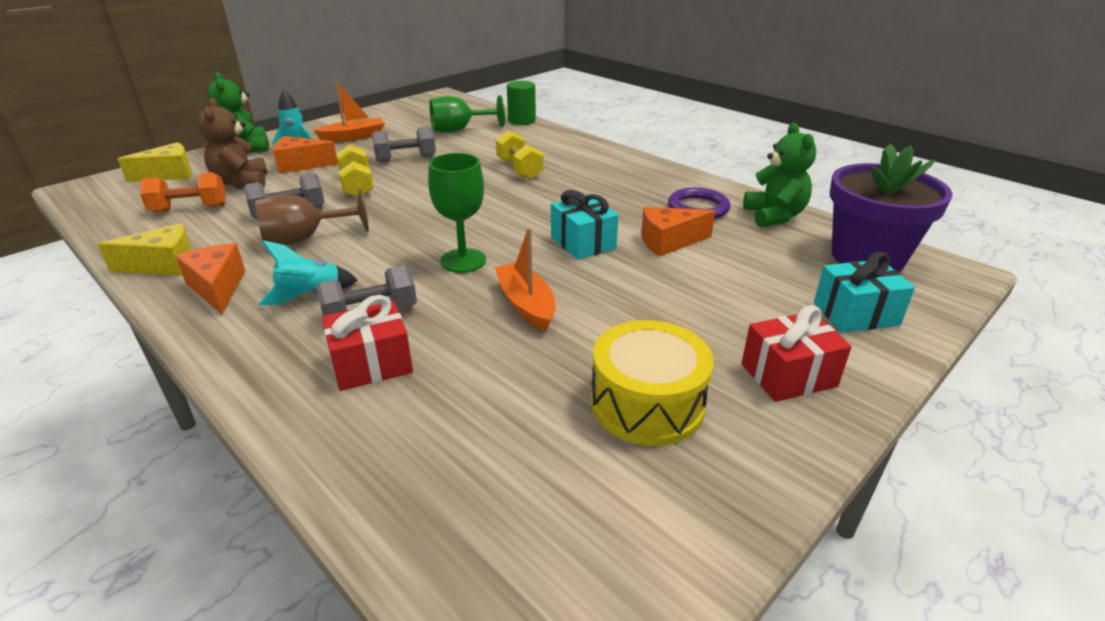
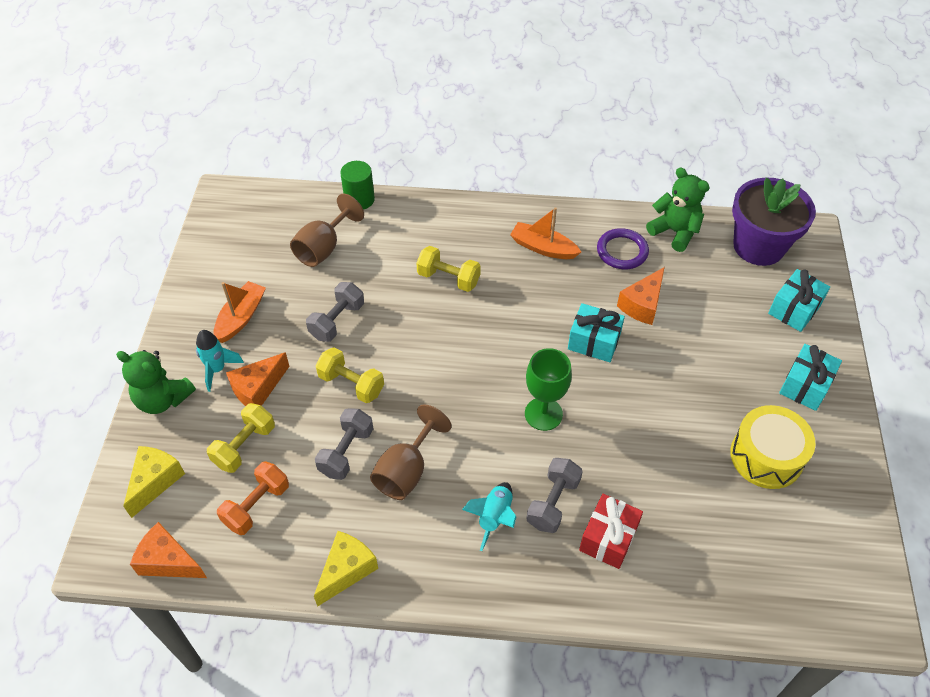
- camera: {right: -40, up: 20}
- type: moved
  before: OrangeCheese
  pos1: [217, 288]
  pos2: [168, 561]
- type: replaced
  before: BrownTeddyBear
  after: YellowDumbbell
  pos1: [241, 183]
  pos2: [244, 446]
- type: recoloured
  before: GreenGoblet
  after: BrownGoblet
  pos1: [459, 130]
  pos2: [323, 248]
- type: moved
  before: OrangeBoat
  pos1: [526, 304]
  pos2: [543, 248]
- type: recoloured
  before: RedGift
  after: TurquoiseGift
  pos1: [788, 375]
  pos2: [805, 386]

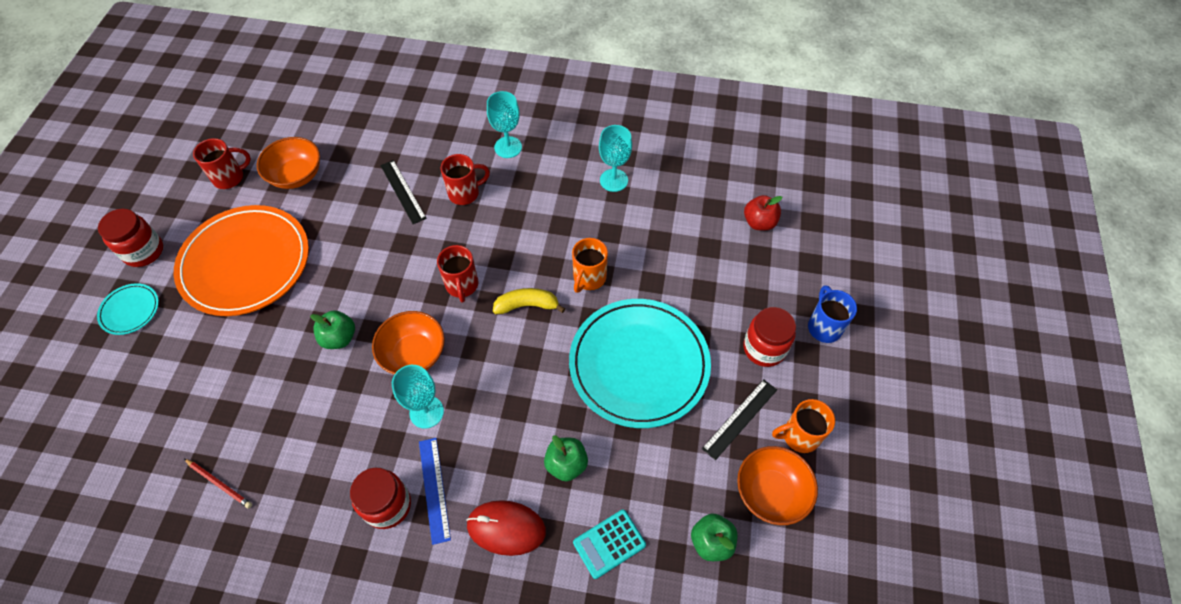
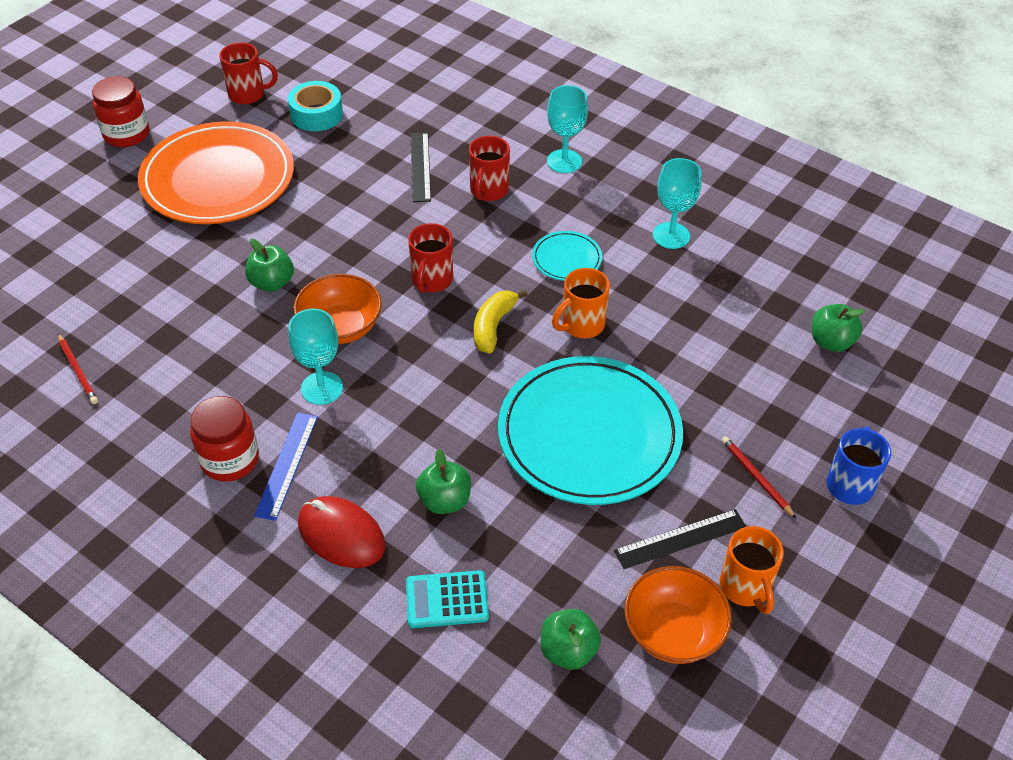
- camera: {right: 25, up: -10}
- type: replaced
  before: OrangeBowl
  after: TurquoiseTape
  pos1: [296, 175]
  pos2: [316, 114]
- type: turned
  before: RedMug
  pos1: [465, 193]
  pos2: [488, 191]
  turn: 105
- type: turned
  before: YellowBanana
  pos1: [527, 305]
  pos2: [493, 326]
  turn: -90
- type: moved
  before: TurquoisePlate
  pos1: [130, 310]
  pos2: [566, 259]
- type: turned
  before: OrangeMug
  pos1: [799, 436]
  pos2: [745, 588]
  turn: -120
- type: replaced
  before: RedJar
  after: RedPencil
  pos1: [764, 348]
  pos2: [756, 477]
- type: recoloured
  before: RedApple
  after: GreenApple
  pos1: [759, 222]
  pos2: [831, 342]

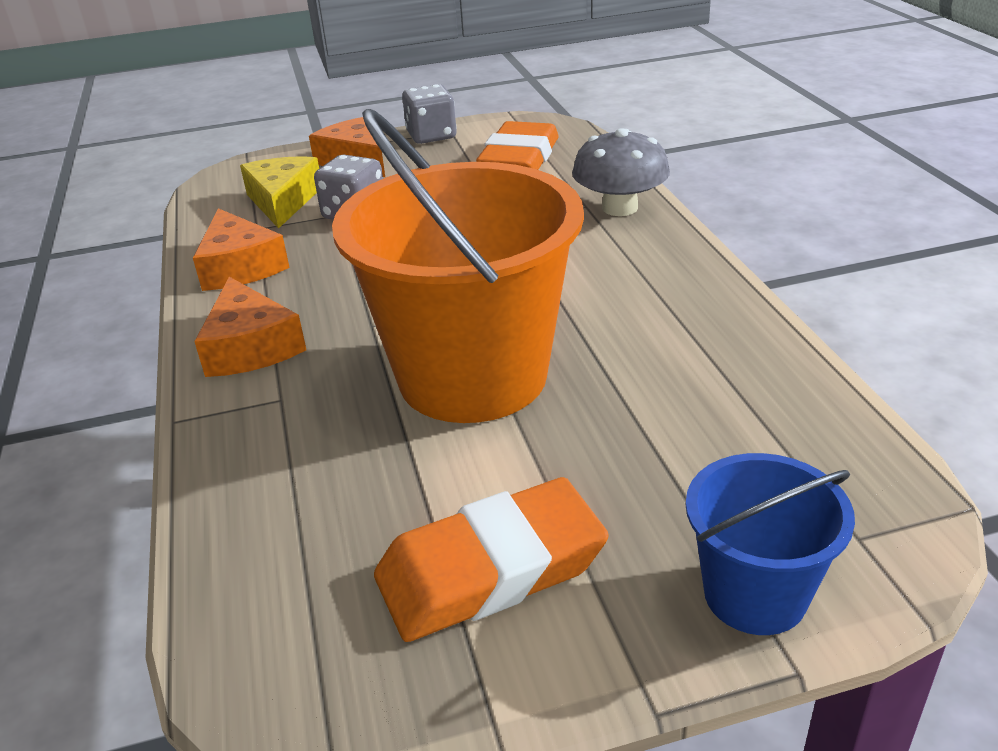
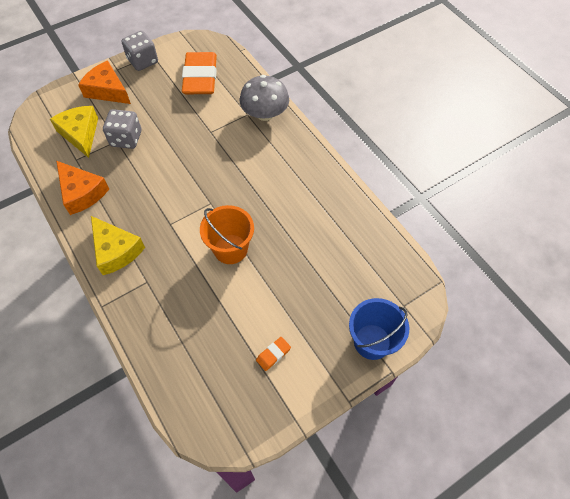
- camera: {right: -20, up: 25}
- type: recoloured
  before: OrangeCheese
  after: YellowCheese
  pos1: [250, 347]
  pos2: [116, 250]
- type: resized
  before: OrangeBucket
  pos1: [472, 376]
  pos2: [230, 249]
  scale: 0.5
- type: resized
  before: OrangeEraser
  pos1: [491, 569]
  pos2: [273, 354]
  scale: 0.4

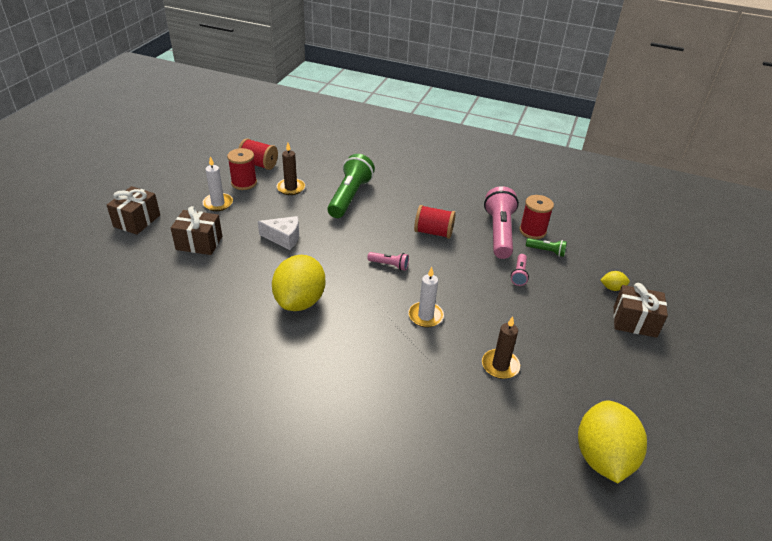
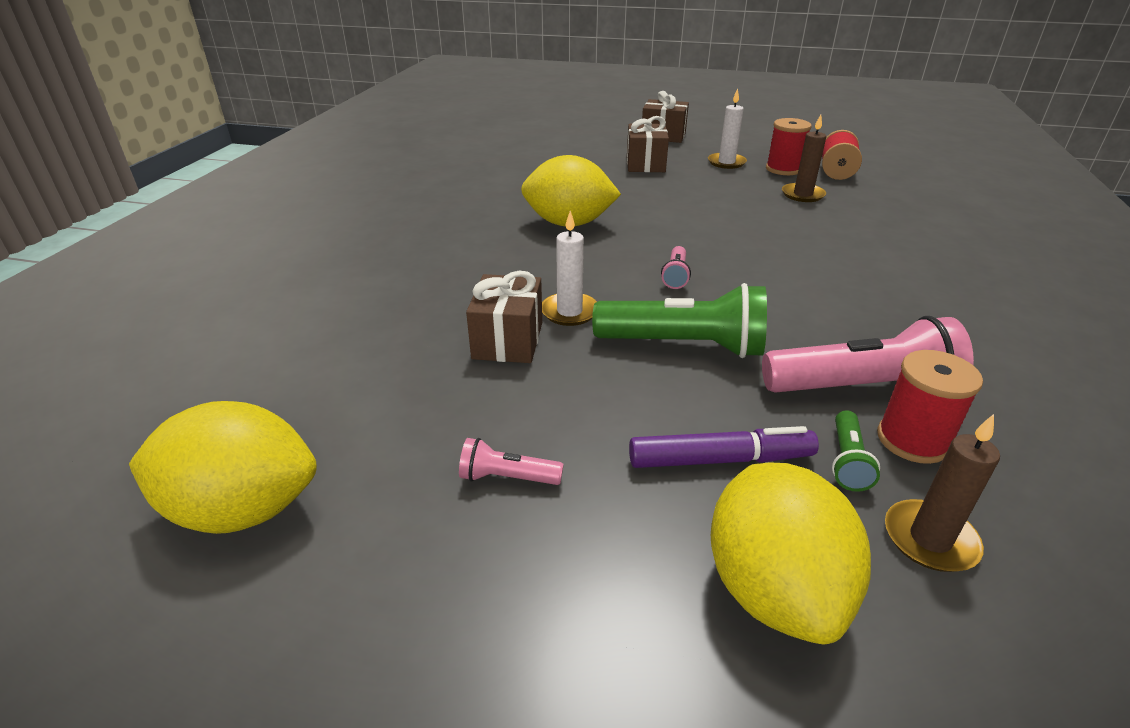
- camera: {right: 85, up: -5}
- type: moved
  before: PinkFlashlight
  pos1: [519, 274]
  pos2: [507, 477]
- type: moved
  before: BrownGift
  pos1: [634, 321]
  pos2: [508, 340]
- type: moved
  before: GreenFlashlight
  pos1: [350, 196]
  pos2: [684, 345]
- type: added
  after: PurpleMarker
  pos2: [720, 460]
- type: resized
  before: YellowLemon
  pos1: [612, 288]
  pos2: [773, 588]
  scale: 2.42
- type: moved
  before: BrownCandle
  pos1: [500, 365]
  pos2: [930, 539]
- type: removed
  before: WhiteCheese
  pos1: [284, 238]
- type: removed
  before: RedSpool
  pos1: [433, 232]

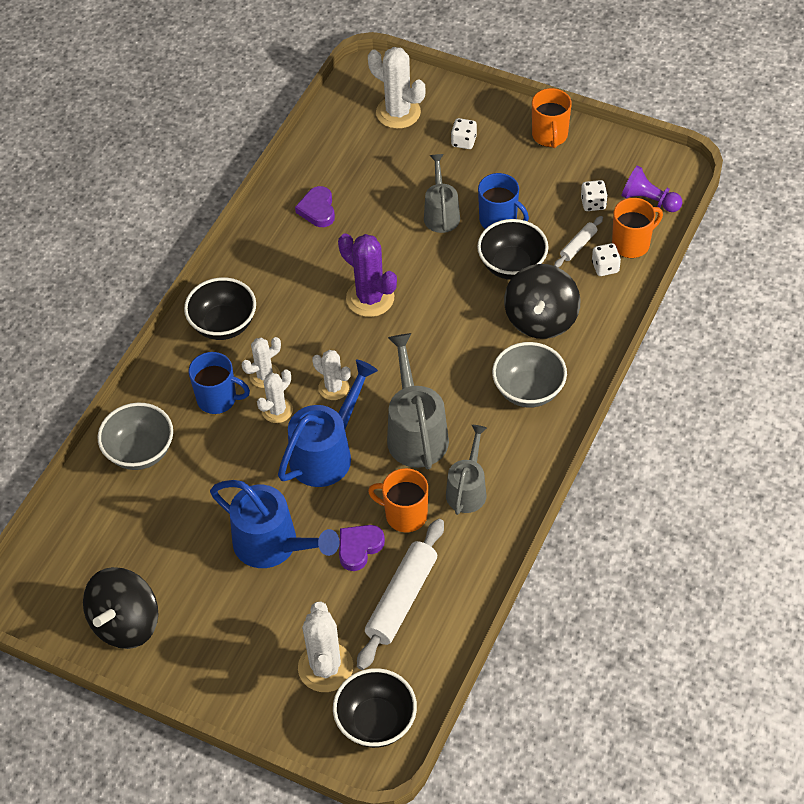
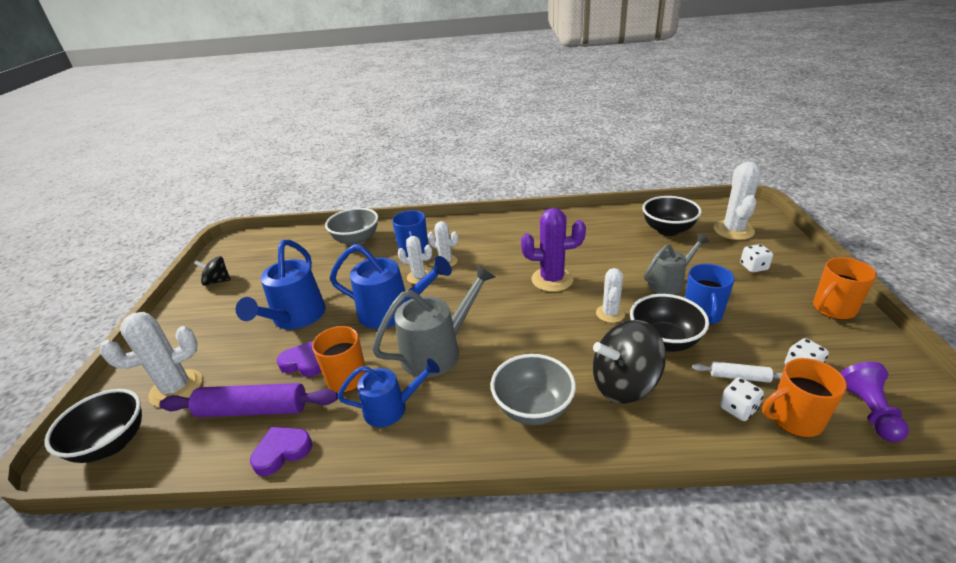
- camera: {right: 65, up: -20}
- type: recoloured
  before: WhiteRollingPin
  after: PurpleRollingPin
  pos1: [402, 599]
  pos2: [253, 410]
- type: resized
  before: BlackSpinningTop
  pos1: [126, 623]
  pos2: [217, 281]
  scale: 0.56
- type: moved
  before: PurpleHeart
  pos1: [317, 210]
  pos2: [282, 452]
- type: recoloured
  before: GreyWateringCan
  after: BlueWateringCan
  pos1: [467, 489]
  pos2: [392, 408]
- type: turned
  before: PurpleCactus
  pos1: [370, 298]
  pos2: [552, 279]
  turn: 75
- type: moved
  before: WhiteCactus
  pos1: [333, 388]
  pos2: [610, 314]
- type: moved
  before: BlackBowl
  pos1: [223, 325]
  pos2: [668, 230]
- type: turned
  before: OrangeMug
  pos1: [632, 244]
  pos2: [794, 419]
  turn: 135

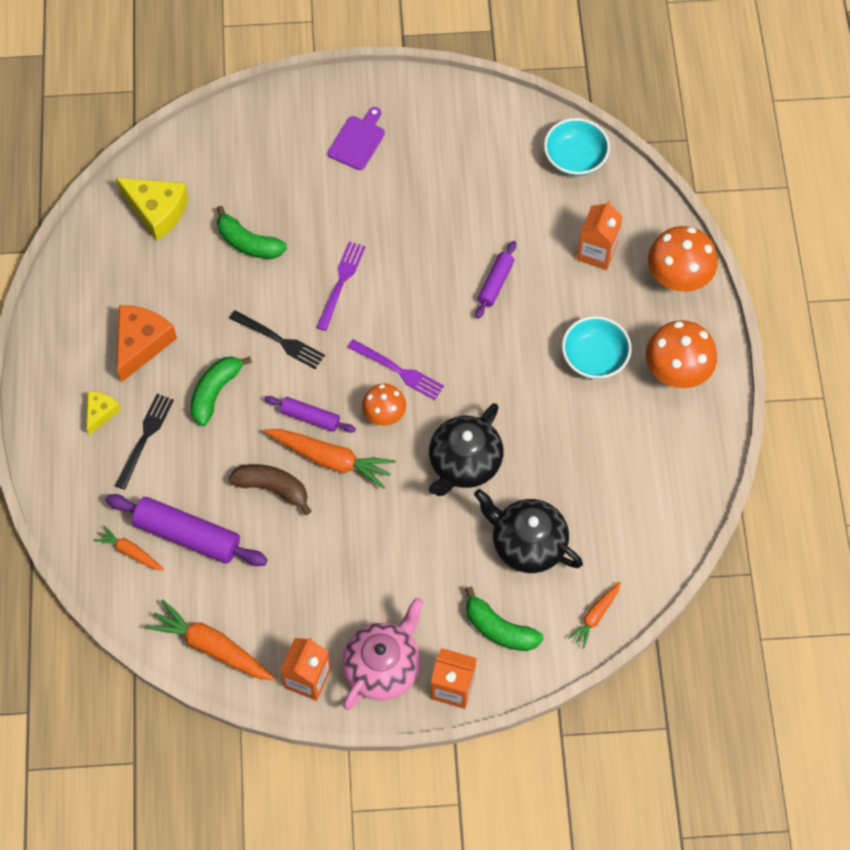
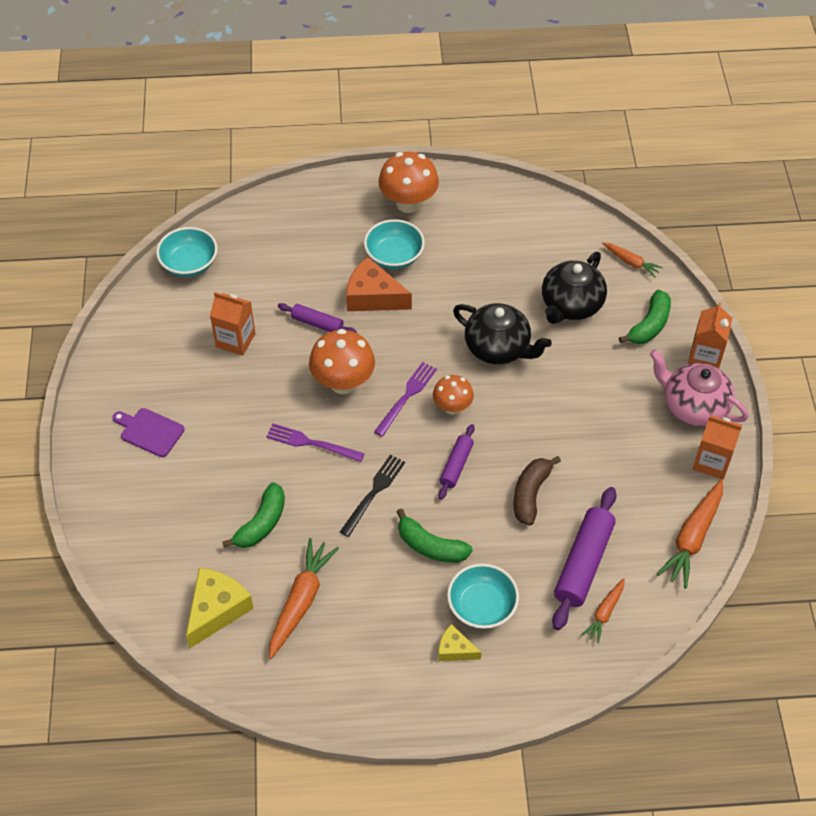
- camera: {right: -90, up: -10}
- type: moved
  before: OrangeCarton
  pos1: [596, 252]
  pos2: [235, 340]
- type: moved
  before: OrangeCarrot
  pos1: [330, 459]
  pos2: [301, 601]
- type: moved
  before: OrangeMushroom
  pos1: [677, 279]
  pos2: [343, 383]
- type: moved
  before: OrangeCheese
  pos1: [141, 344]
  pos2: [373, 297]
- type: replaced
  before: BlackFork
  after: TurquoiseBowl
  pos1: [145, 438]
  pos2: [482, 606]

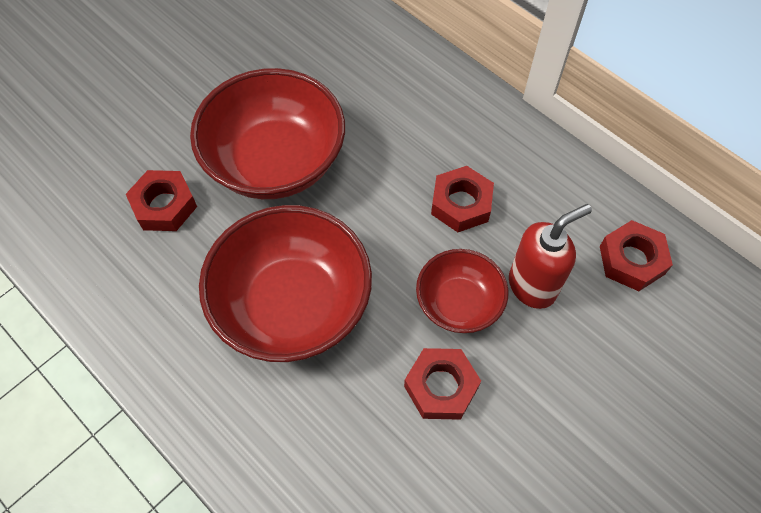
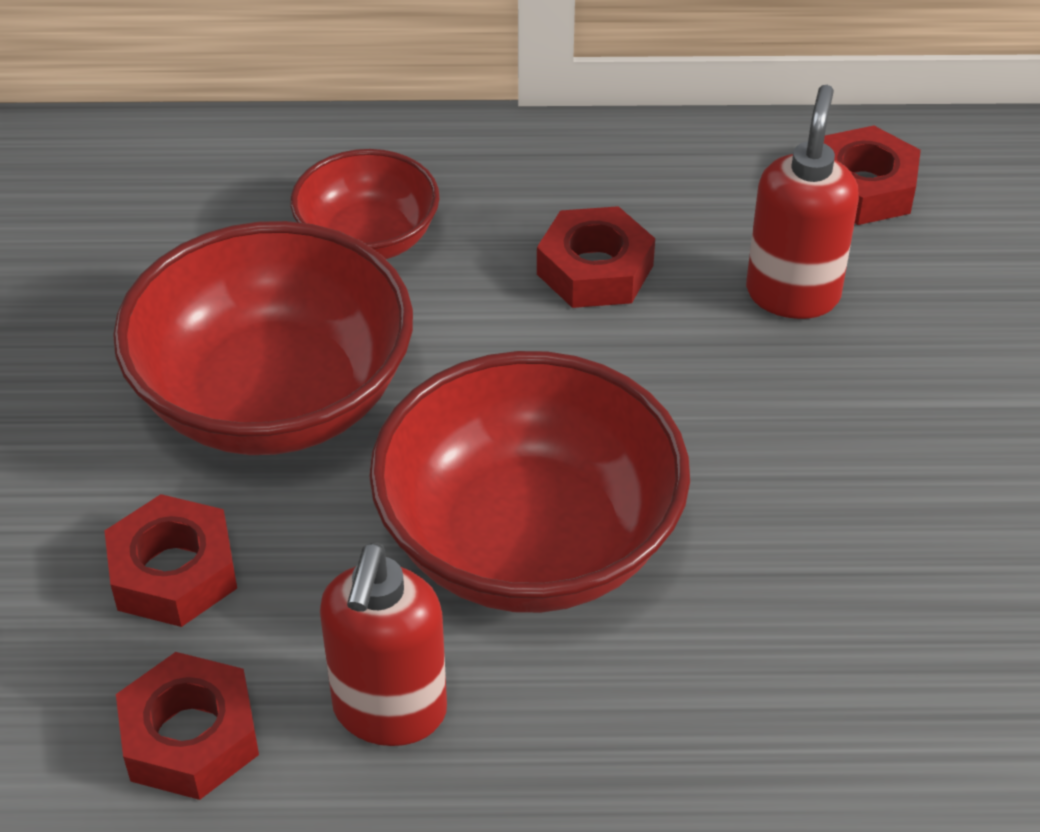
- camera: {right: -45, up: -15}
- type: moved
  before: RedNut
  pos1: [441, 387]
  pos2: [190, 736]
- type: moved
  before: RedBowl
  pos1: [458, 303]
  pos2: [368, 239]
- type: added
  after: RedSoapDispenser
  pos2: [389, 712]

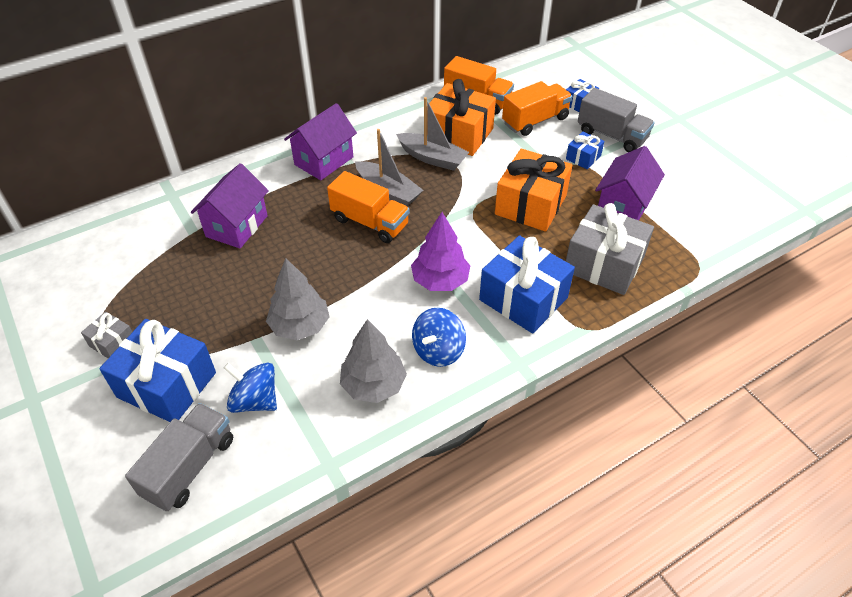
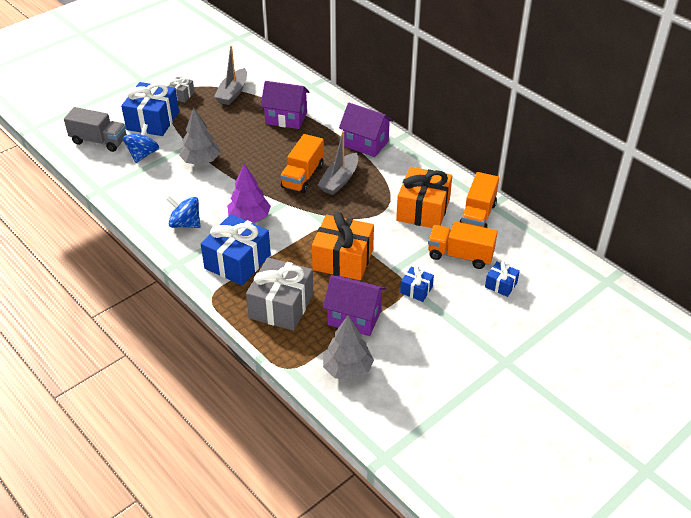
- camera: {right: 80, up: -5}
- type: moved
  before: GreyBoat
  pos1: [432, 158]
  pos2: [233, 93]
- type: moved
  before: GreyTree
  pos1: [373, 385]
  pos2: [347, 369]
- type: turned
  before: OrangeTruck
  pos1: [535, 121]
  pos2: [460, 255]
  turn: 150
- type: removed
  before: GreyTruck
  pos1: [611, 135]

